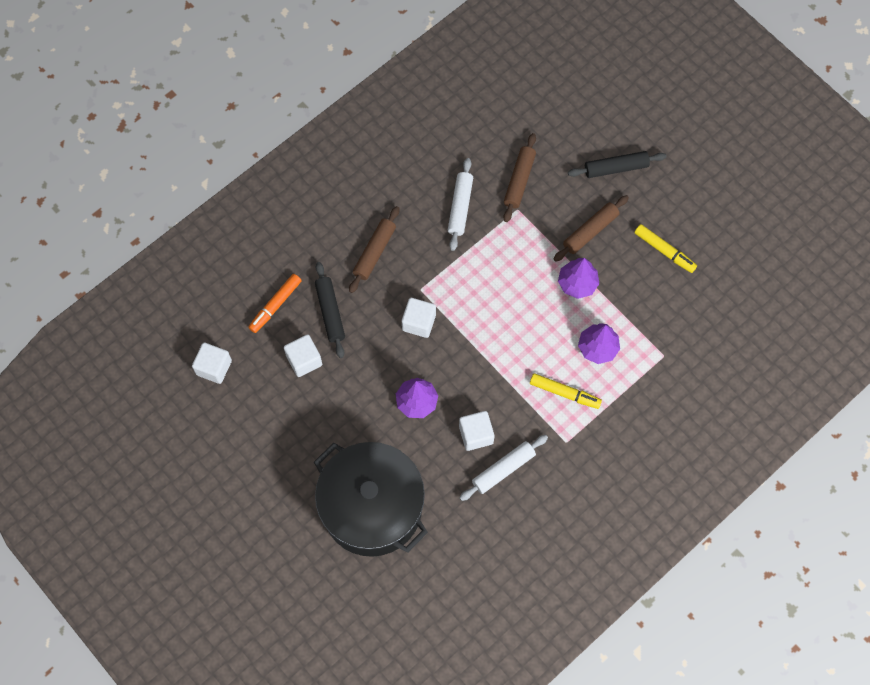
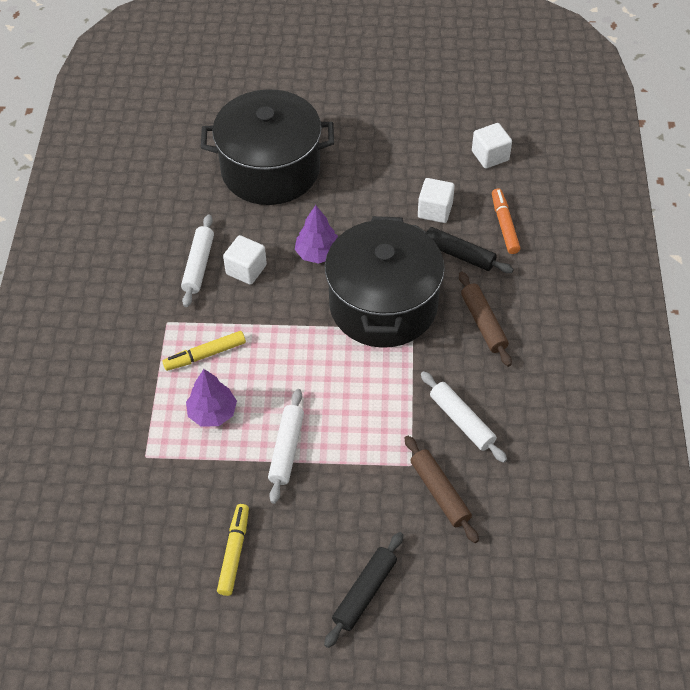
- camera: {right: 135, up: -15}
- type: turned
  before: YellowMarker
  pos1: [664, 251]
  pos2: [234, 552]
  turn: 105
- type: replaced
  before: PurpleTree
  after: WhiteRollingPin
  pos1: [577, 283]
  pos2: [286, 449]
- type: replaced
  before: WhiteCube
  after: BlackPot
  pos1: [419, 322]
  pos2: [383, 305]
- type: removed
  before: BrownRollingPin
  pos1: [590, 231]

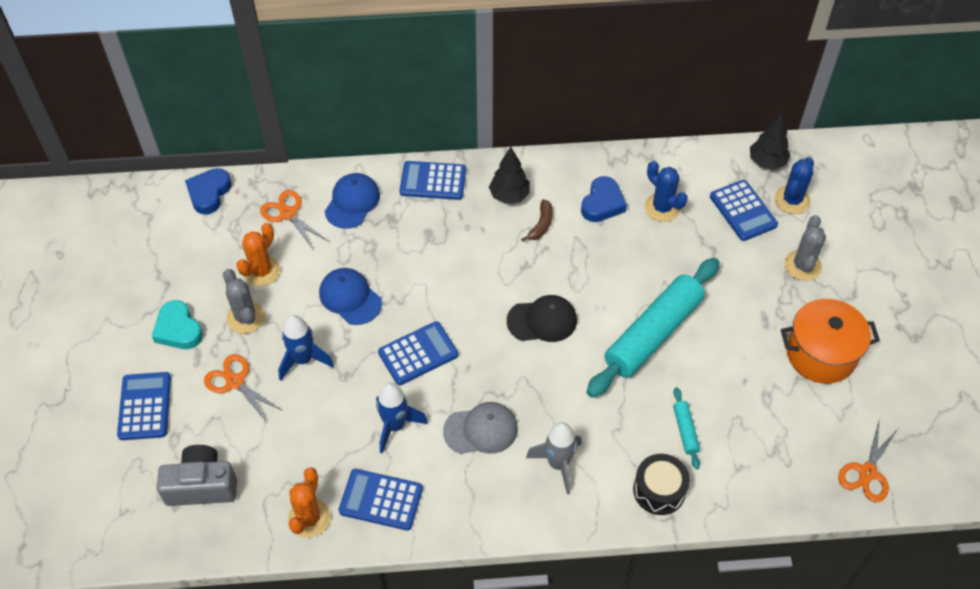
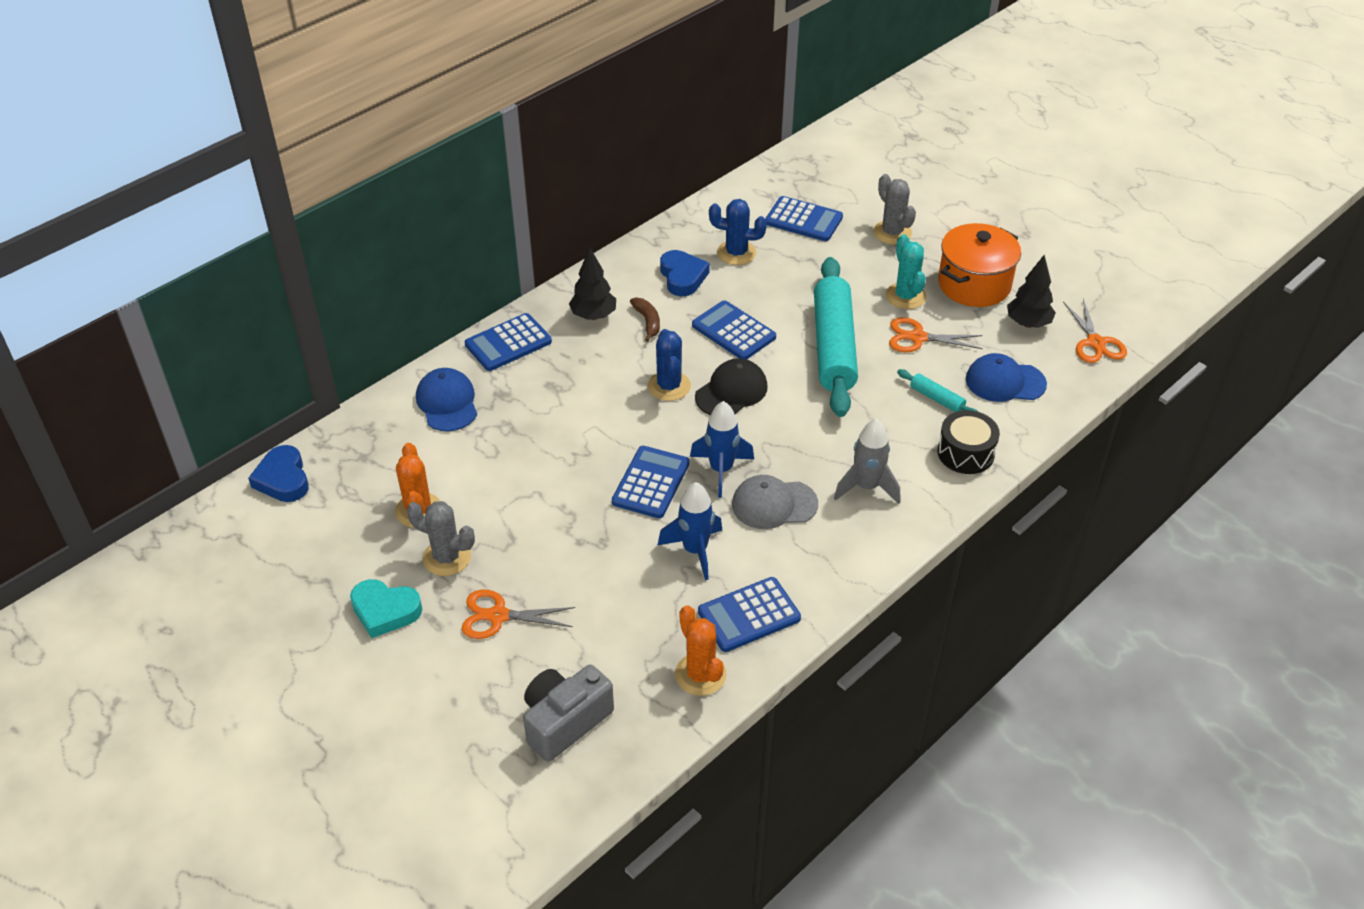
- camera: {right: -40, up: -10}
- type: moved
  before: BlueCactus
  pos1: [792, 200]
  pos2: [669, 386]
- type: moved
  before: BlueRocket
  pos1: [303, 360]
  pos2: [721, 470]
- type: moved
  before: BlueCalculator
  pos1: [145, 406]
  pos2: [733, 331]
- type: turned
  before: GreyCap
  pos1: [481, 430]
  pos2: [774, 504]
  turn: -135
- type: added
  after: TurquoiseCactus
  pos2: [905, 296]
- type: moved
  before: OrangeScissors
  pos1: [288, 214]
  pos2: [918, 337]
- type: moved
  before: BlueCap
  pos1: [350, 298]
  pos2: [1005, 382]
- type: moved
  before: BlackTree
  pos1: [767, 162]
  pos2: [1028, 323]

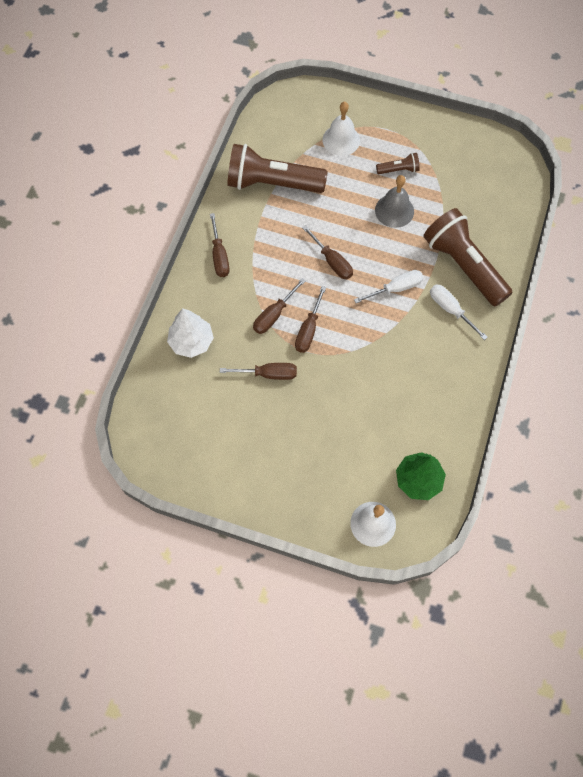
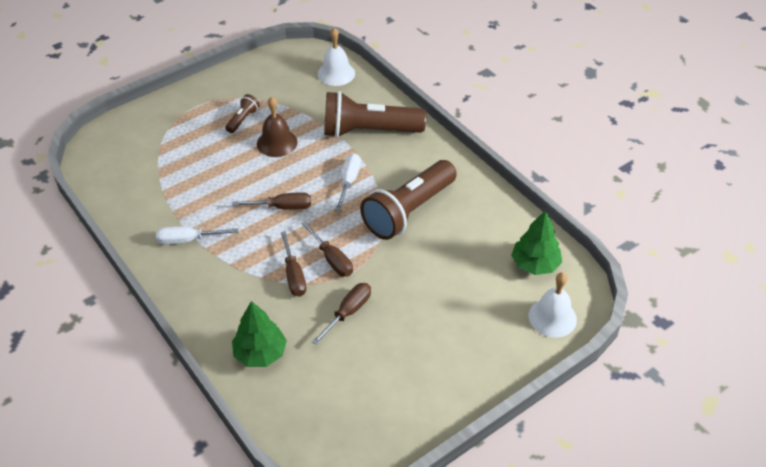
- camera: {right: -55, up: -20}
- type: moved
  before: WhiteScrewdriver
  pos1: [450, 310]
  pos2: [188, 240]
- type: recoloured
  before: WhiteTree
  after: GreenTree
  pos1: [191, 342]
  pos2: [260, 353]
- type: recoloured
  before: GreyBell
  after: BrownBell
  pos1: [394, 210]
  pos2: [277, 143]
- type: moved
  before: WhiteBell
  pos1: [341, 140]
  pos2: [336, 73]
- type: moved
  before: BrownFlashlight
  pos1: [272, 183]
  pos2: [408, 211]
- type: removed
  before: BrownScrewdriver
  pos1: [219, 255]

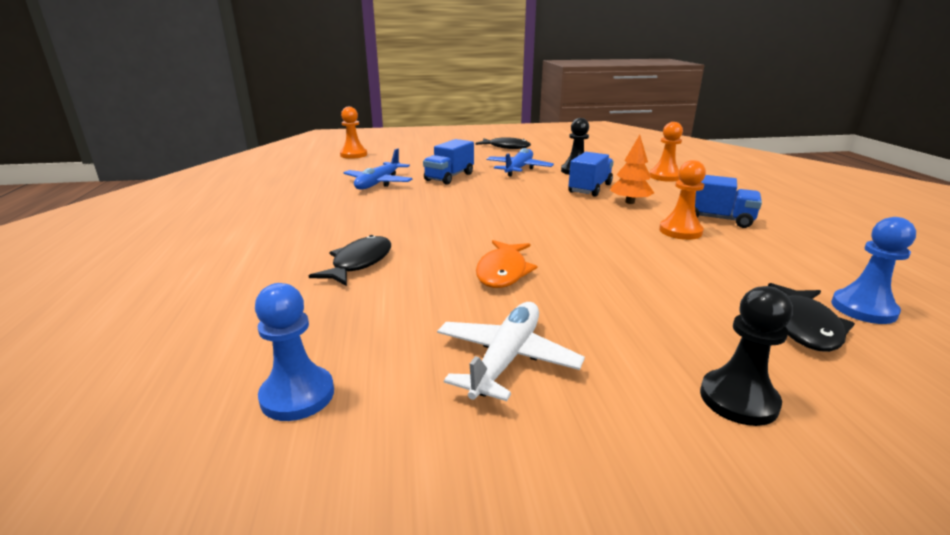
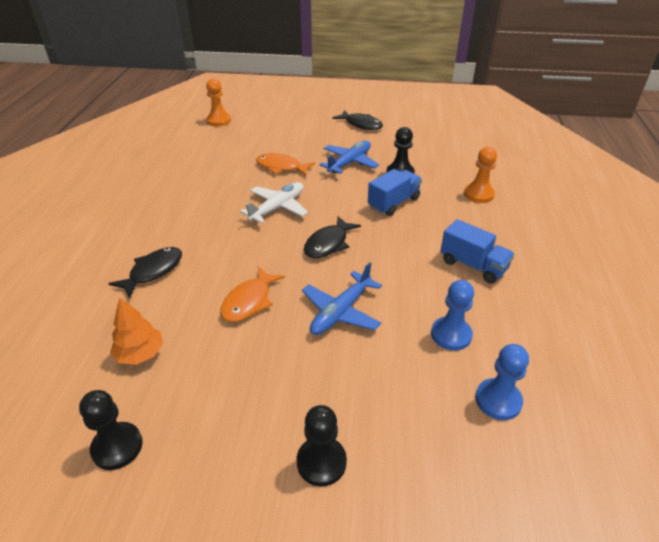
- camera: {right: 15, up: 15}
- type: added
  after: BlackPawn
  pos2: [117, 447]
- type: moved
  before: OrangeTree
  pos1: [630, 202]
  pos2: [140, 354]
- type: moved
  before: WhitePlane
  pos1: [506, 358]
  pos2: [278, 207]
- type: replaced
  before: BlueTruck
  after: OrangeFish
  pos1: [449, 177]
  pos2: [281, 167]
- type: moved
  before: BluePlane
  pos1: [378, 183]
  pos2: [340, 312]
- type: moved
  before: BlackFish
  pos1: [805, 326]
  pos2: [328, 244]
- type: moved
  before: BluePawn
  pos1: [297, 395]
  pos2: [451, 335]
- type: removed
  before: OrangePawn
  pos1: [680, 231]

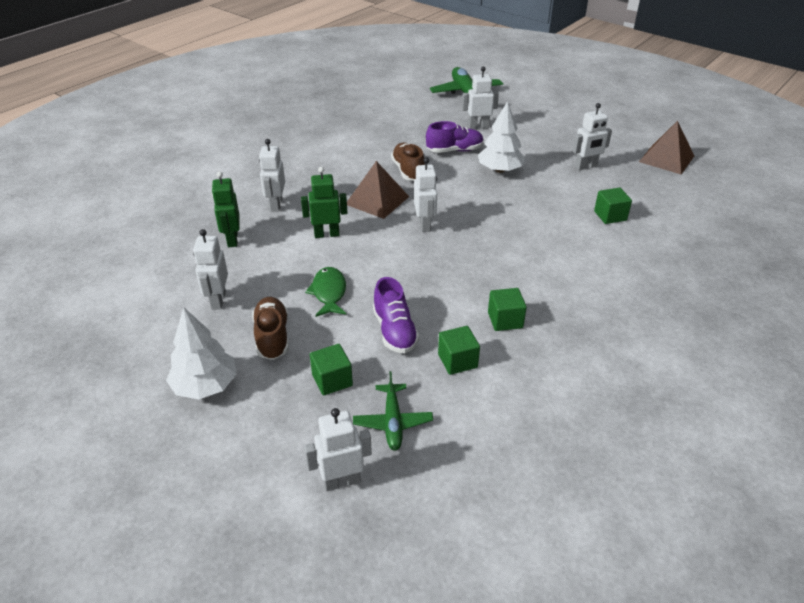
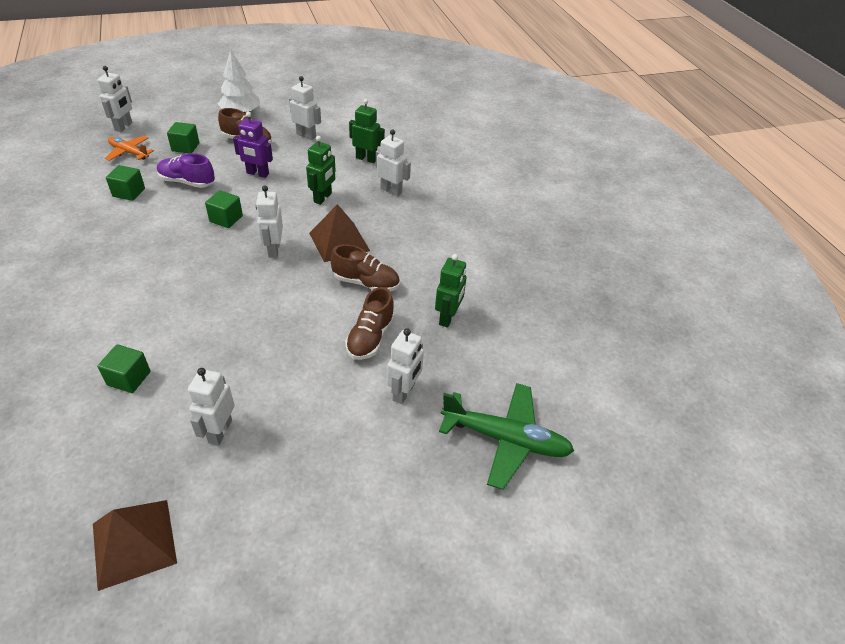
- camera: {right: 120, up: 5}
- type: recoloured
  before: GreenPlane
  after: OrangePlane
  pos1: [393, 422]
  pos2: [129, 153]
- type: moved
  before: GreenCube
  pos1: [505, 320]
  pos2: [226, 219]
- type: replaced
  before: GreenFish
  after: PurpleRobot
  pos1: [329, 292]
  pos2: [257, 174]
- type: turned
  before: WhiteRobot
  pos1: [425, 225]
  pos2: [273, 250]
  turn: 60
- type: recoloured
  before: PurpleShoe
  after: BrownShoe
  pos1: [454, 150]
  pos2: [370, 338]
- type: added
  after: GreenRobot
  pos2: [448, 318]
- type: removed
  before: WhiteTree
  pos1: [500, 170]

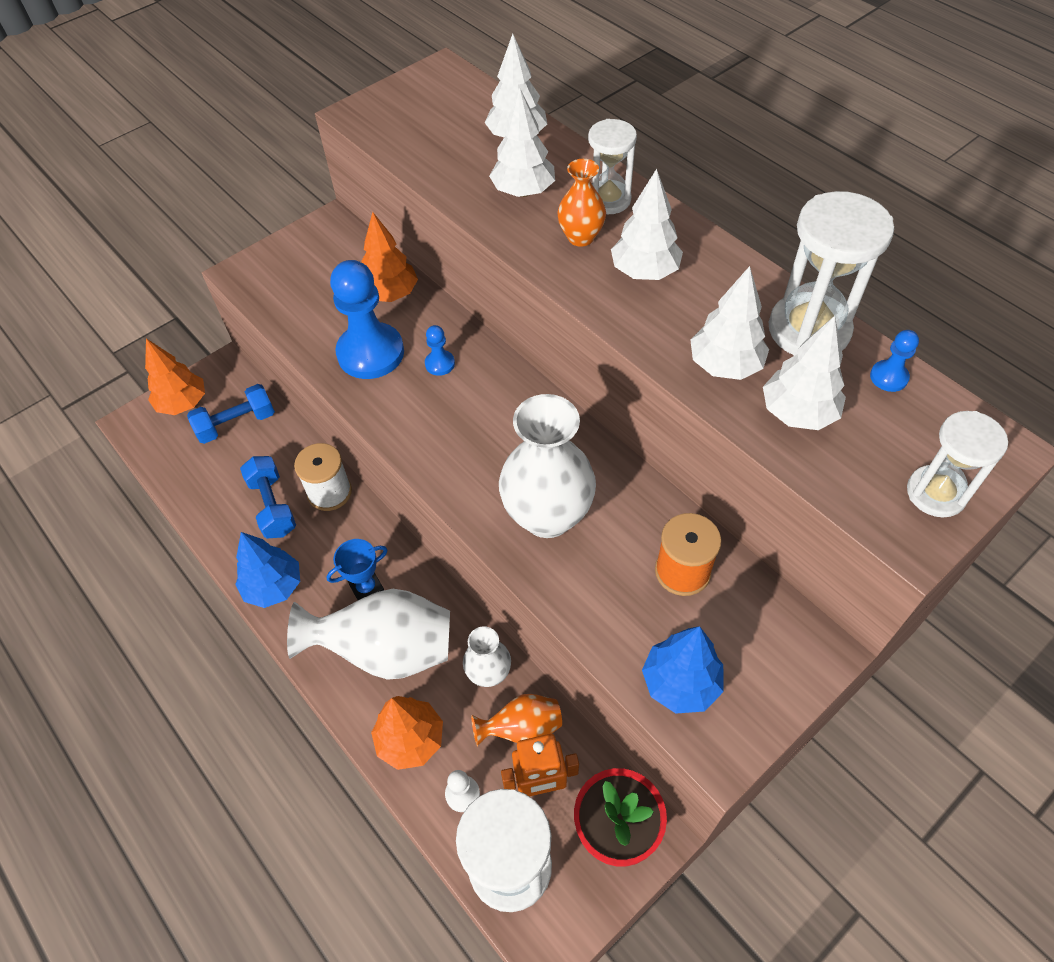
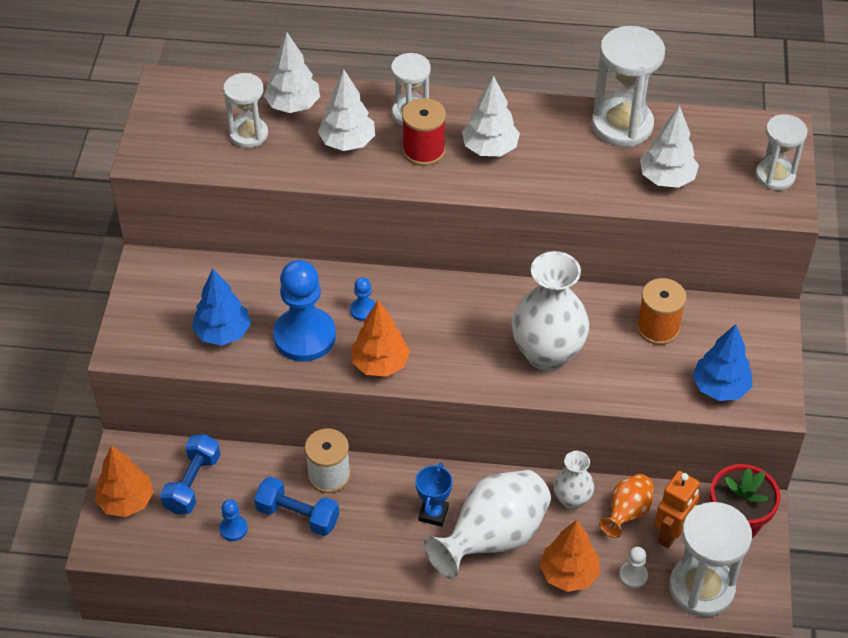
- camera: {right: -45, up: -5}
- type: moved
  before: BlueTree
  pos1: [273, 587]
  pos2: [223, 333]
- type: moved
  before: BluePawn
  pos1: [888, 377]
  pos2: [233, 529]
- type: added
  after: WhiteHourglass
  pos2: [248, 134]
- type: moved
  before: OrangeTree
  pos1: [390, 294]
  pos2: [380, 364]
- type: replaced
  before: OrangeVase
  after: RedSpool
  pos1: [581, 237]
  pos2: [424, 151]
- type: removed
  before: WhiteTree
  pos1: [725, 365]

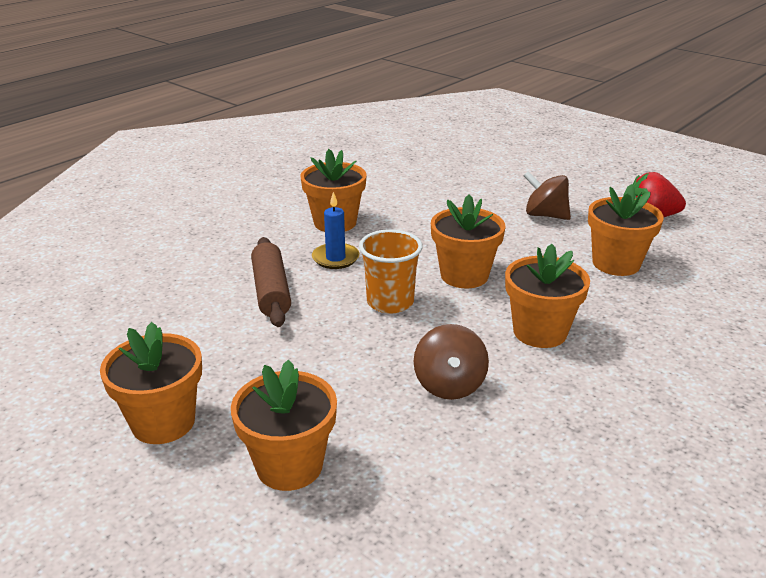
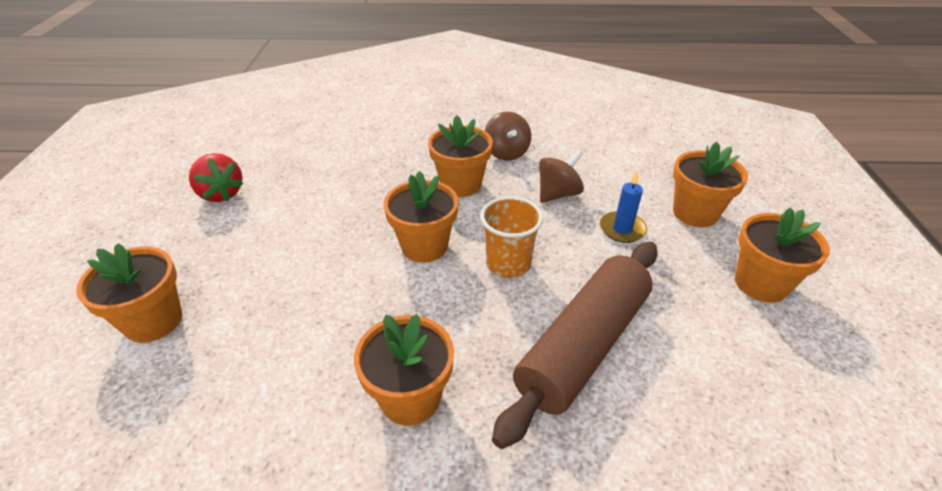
- camera: {right: -130, up: 10}
- type: moved
  before: OrangeFlowerPot
  pos1: [616, 263]
  pos2: [153, 321]
- type: moved
  before: BrownSpinningTop
  pos1: [545, 215]
  pos2: [506, 153]
- type: resized
  before: BrownRollingPin
  pos1: [271, 291]
  pos2: [583, 346]
  scale: 1.63
- type: moved
  before: BlueCandle
  pos1: [335, 258]
  pos2: [622, 229]

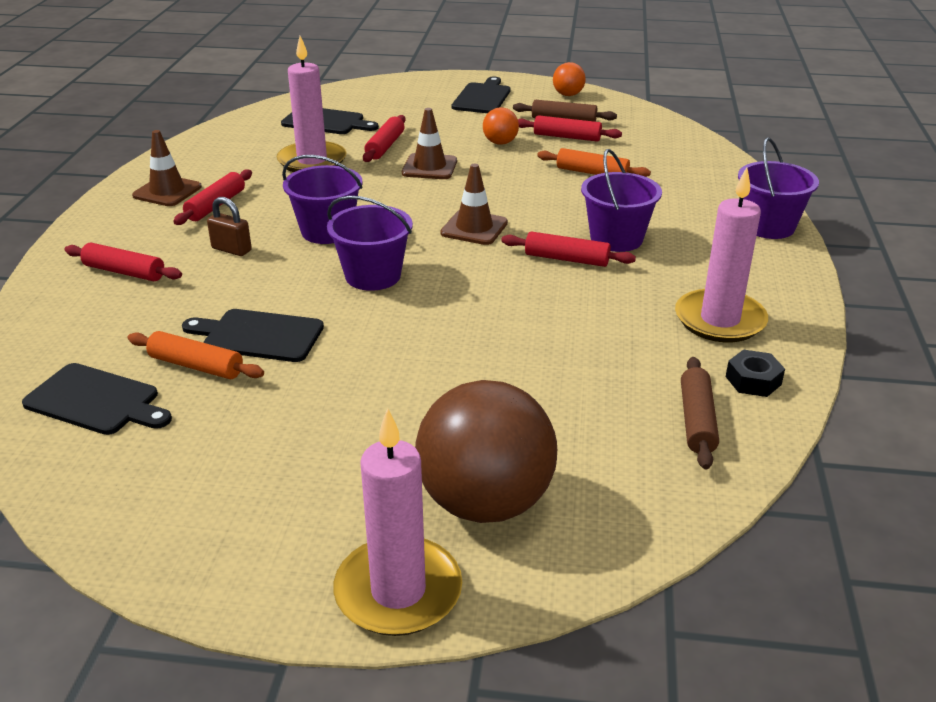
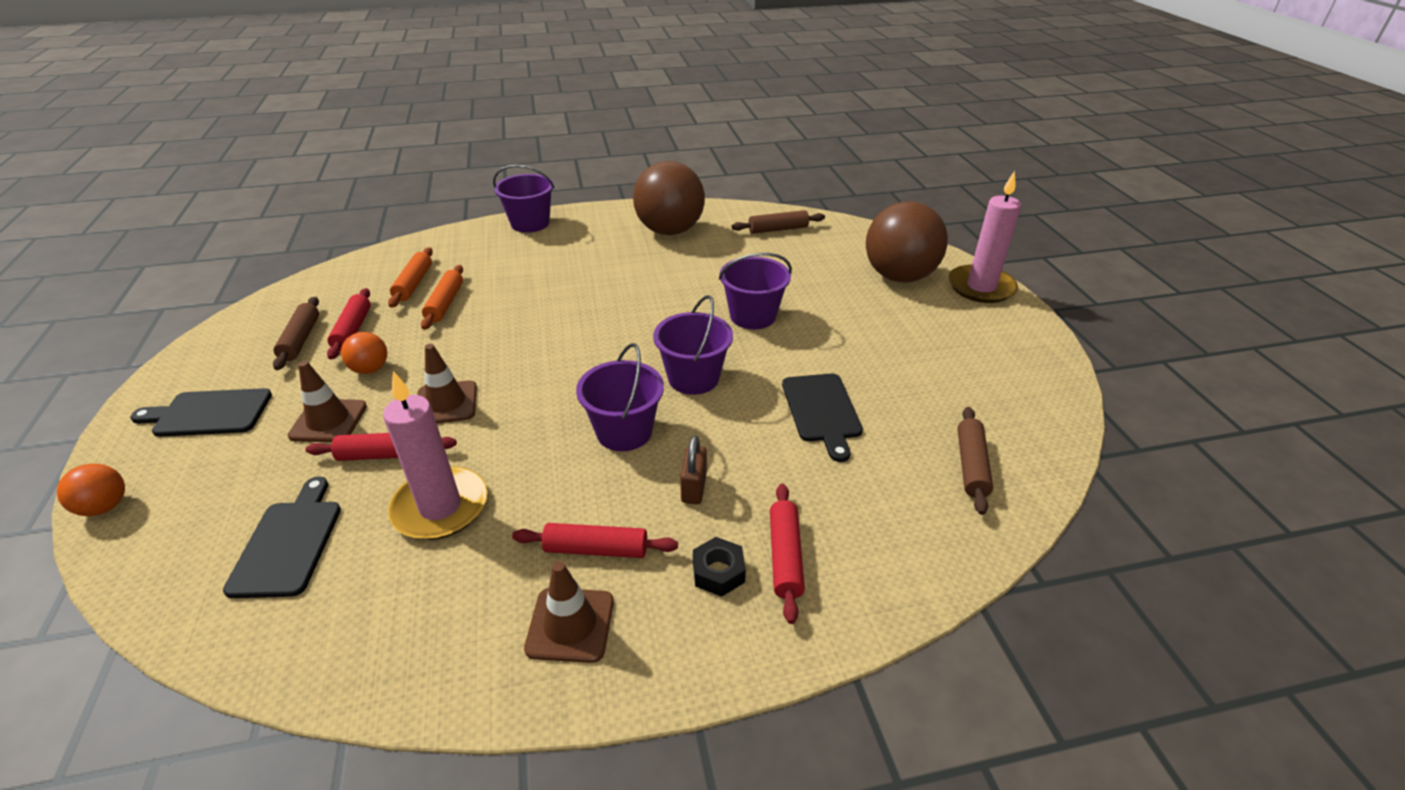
- camera: {right: -110, up: 5}
- type: moved
  before: OrangeBall
  pos1: [568, 95]
  pos2: [105, 507]
- type: moved
  before: BrownTrafficCone
  pos1: [474, 228]
  pos2: [328, 421]
- type: moved
  before: OrangeRollingPin
  pos1: [196, 366]
  pos2: [414, 284]
- type: replaced
  before: PinkCandle
  after: BrownBall
  pos1: [720, 320]
  pos2: [669, 231]
- type: moved
  before: BlackNut
  pos1: [753, 380]
  pos2: [718, 572]
- type: moved
  before: PurpleBucket
  pos1: [616, 239]
  pos2: [752, 316]
- type: replaced
  before: BlackCuttingBoard
  after: BrownRollingPin
  pos1: [96, 401]
  pos2: [971, 465]
- type: removed
  before: RedRollingPin
  pos1: [566, 259]

